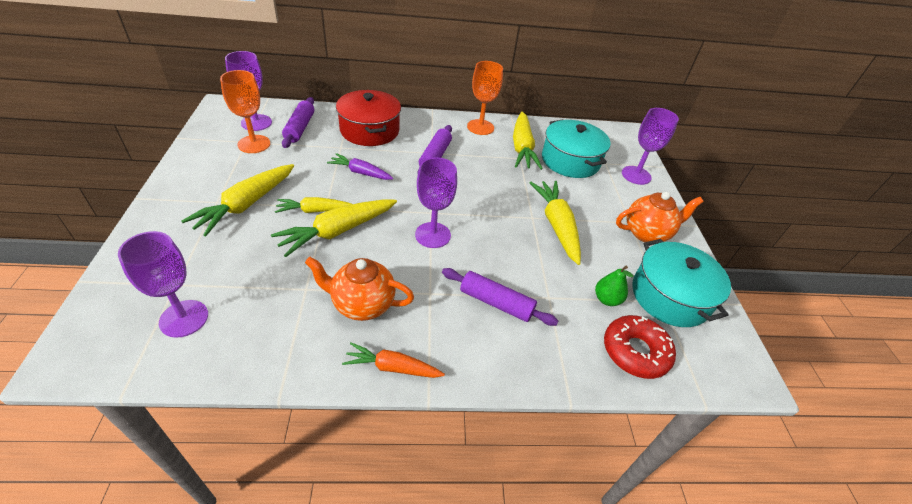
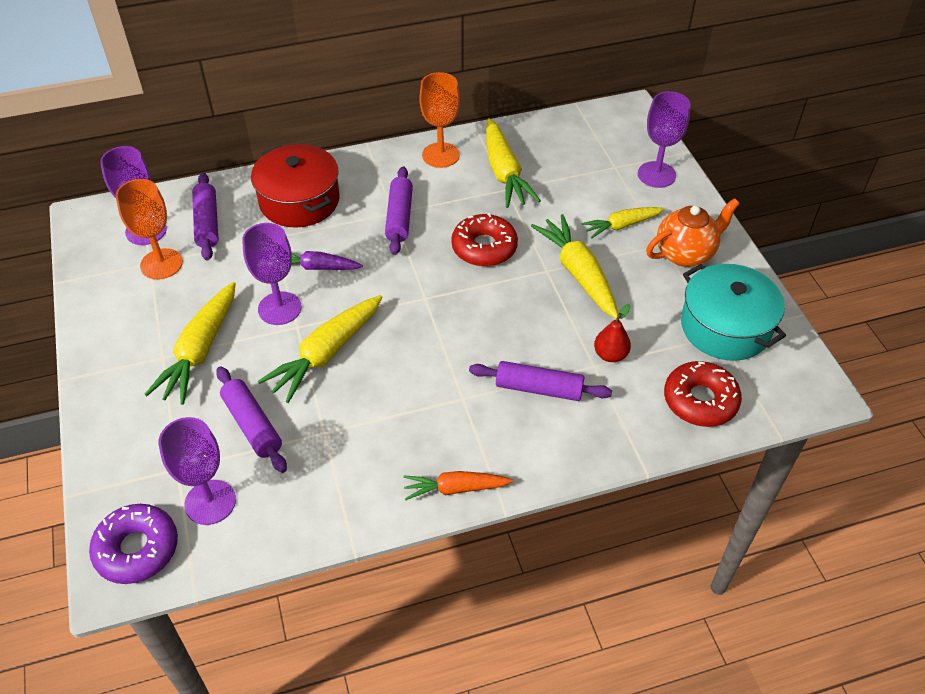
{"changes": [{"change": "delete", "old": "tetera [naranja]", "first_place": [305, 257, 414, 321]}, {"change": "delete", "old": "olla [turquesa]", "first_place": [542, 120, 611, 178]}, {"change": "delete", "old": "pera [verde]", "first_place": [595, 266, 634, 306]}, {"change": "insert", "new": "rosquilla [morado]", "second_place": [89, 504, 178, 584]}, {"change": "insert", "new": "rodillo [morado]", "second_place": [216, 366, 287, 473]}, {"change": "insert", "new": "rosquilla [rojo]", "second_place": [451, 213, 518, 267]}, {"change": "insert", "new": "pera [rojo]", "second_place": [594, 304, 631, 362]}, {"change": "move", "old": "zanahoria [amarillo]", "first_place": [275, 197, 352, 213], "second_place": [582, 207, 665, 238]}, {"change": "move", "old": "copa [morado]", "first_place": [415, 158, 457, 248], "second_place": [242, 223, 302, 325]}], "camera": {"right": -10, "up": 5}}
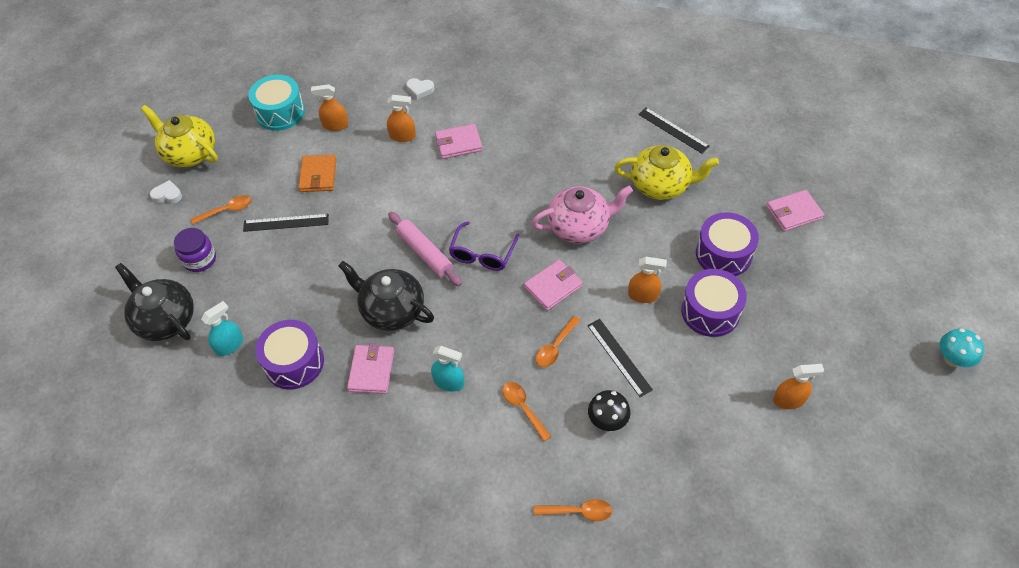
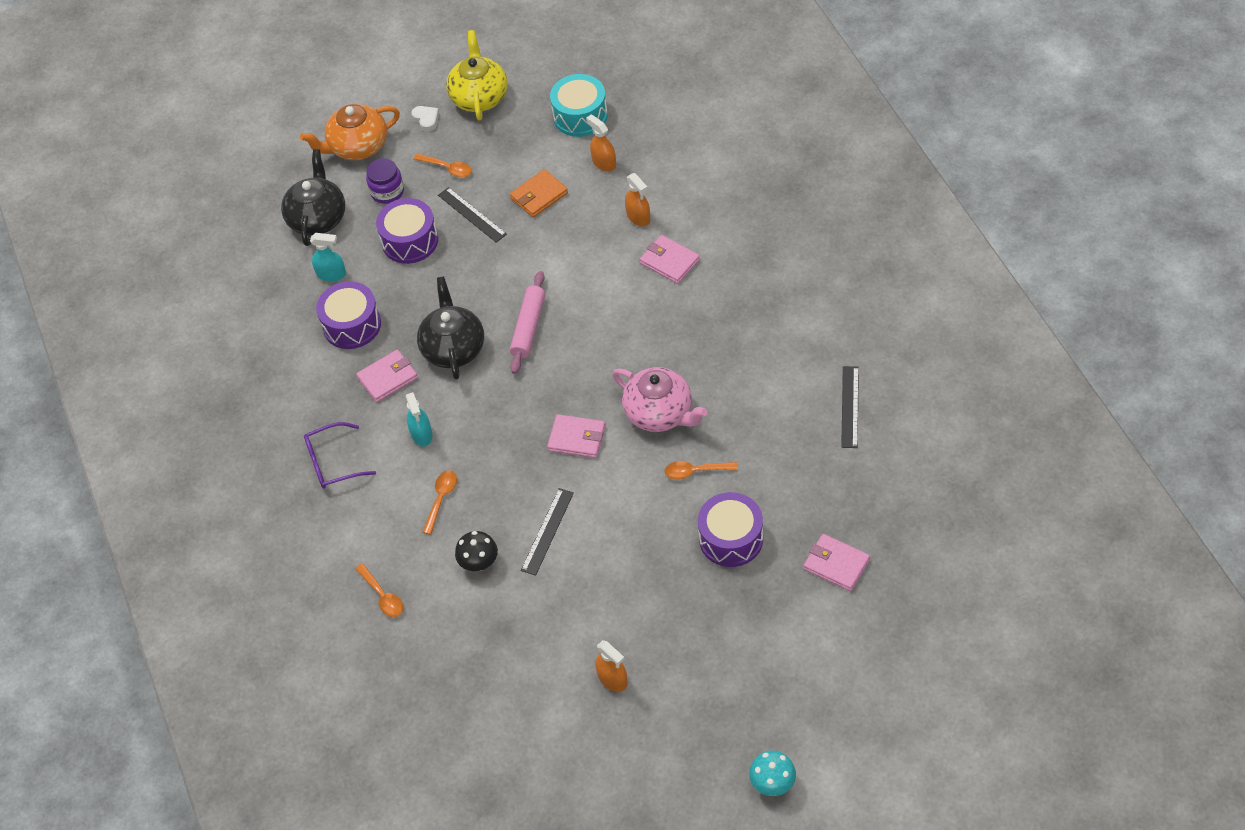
{"changes": [{"change": "delete", "old": "corazón [blanco]", "first_place": [406, 78, 434, 99]}, {"change": "delete", "old": "tetera [amarillo]", "first_place": [615, 145, 719, 200]}, {"change": "delete", "old": "pulverizador [naranja]", "first_place": [628, 257, 667, 303]}, {"change": "insert", "new": "tetera [naranja]", "second_place": [300, 104, 400, 160]}, {"change": "move", "old": "gafas [morado]", "first_place": [449, 222, 519, 271], "second_place": [304, 422, 376, 489]}, {"change": "move", "old": "cuchara [naranja]", "first_place": [536, 316, 580, 367], "second_place": [664, 461, 738, 479]}, {"change": "move", "old": "tambor [morado]", "first_place": [681, 269, 747, 337], "second_place": [376, 198, 438, 264]}], "camera": {"right": 55, "up": 0}}
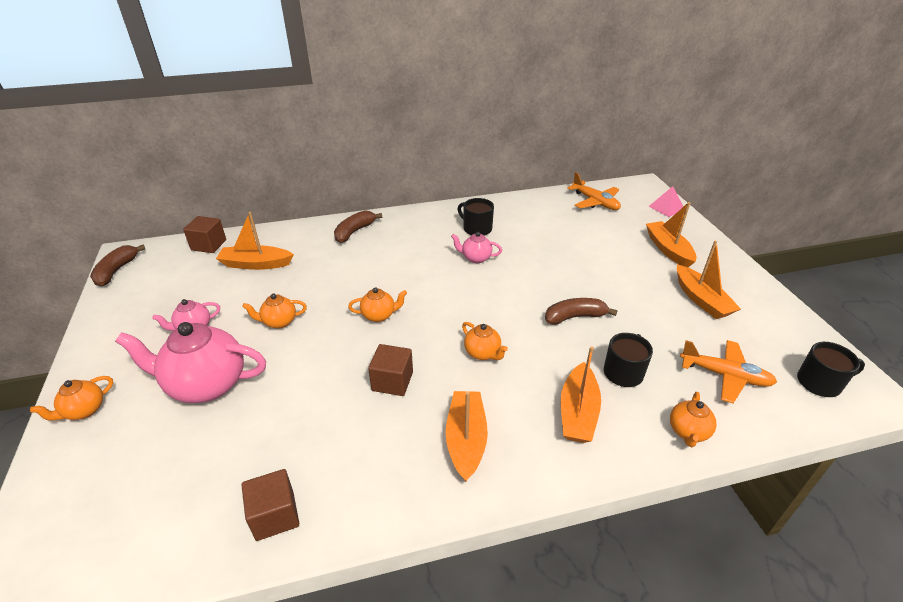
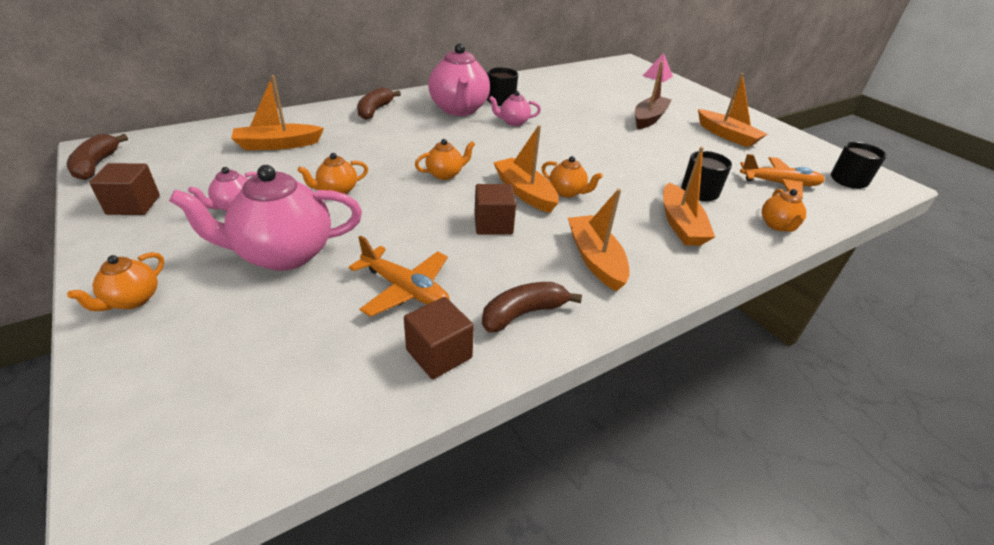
{"changes": [{"change": "insert", "new": "tetera [rosa]", "second_place": [428, 43, 490, 116]}, {"change": "insert", "new": "barco [marrón]", "second_place": [635, 62, 672, 129]}, {"change": "move", "old": "cubo [marrón]", "first_place": [183, 216, 226, 253], "second_place": [89, 163, 160, 215]}, {"change": "move", "old": "plátano [marrón]", "first_place": [545, 298, 618, 325], "second_place": [482, 282, 582, 333]}, {"change": "move", "old": "avión [naranja]", "first_place": [567, 172, 621, 210], "second_place": [349, 236, 450, 317]}, {"change": "move", "old": "barco [naranja]", "first_place": [646, 202, 697, 267], "second_place": [493, 125, 559, 213]}], "camera": {"right": -20, "up": 0}}
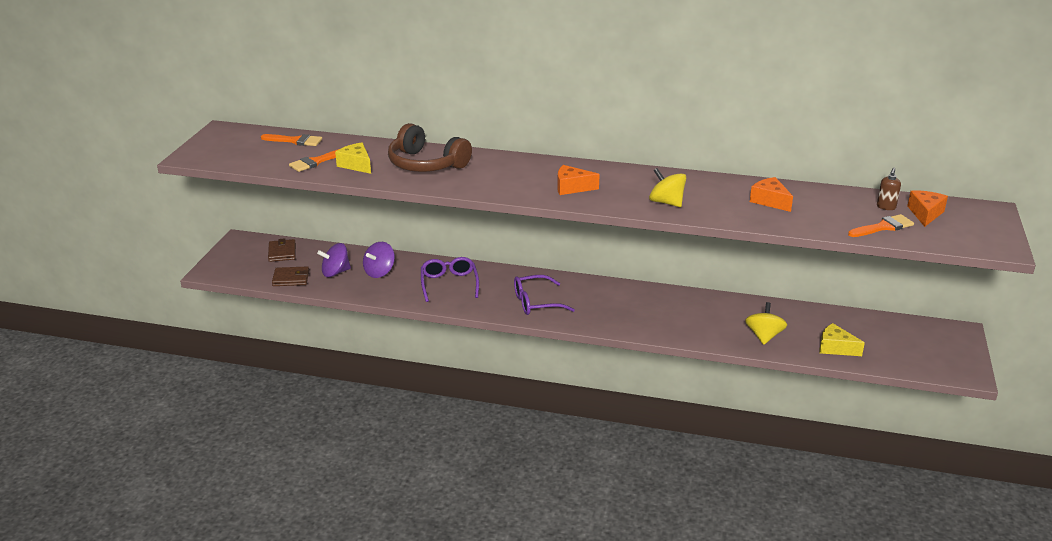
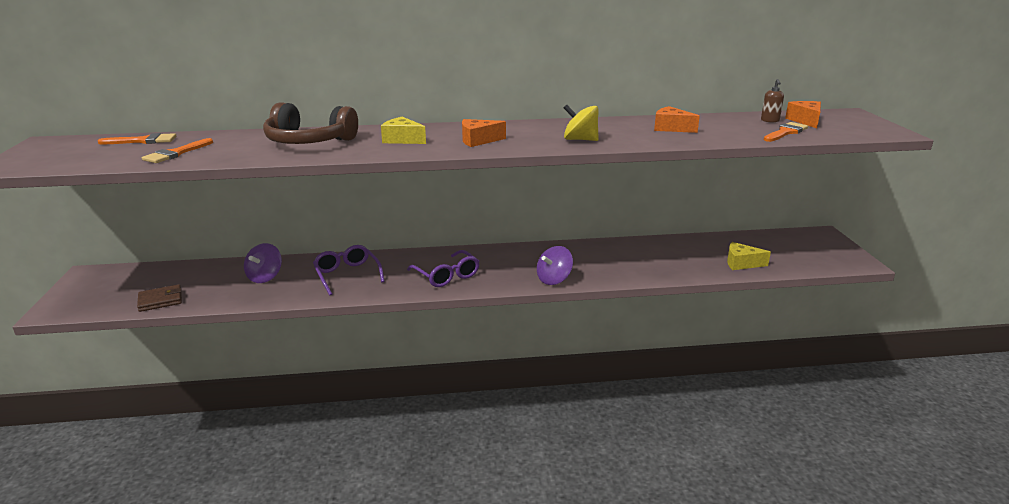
{"changes": [{"change": "delete", "old": "cartera [marrón]", "first_place": [268, 238, 296, 262]}, {"change": "delete", "old": "peonza [amarillo]", "first_place": [745, 302, 787, 345]}, {"change": "move", "old": "peonza [morado]", "first_place": [317, 243, 351, 277], "second_place": [537, 246, 573, 285]}, {"change": "move", "old": "queso [amarillo]", "first_place": [335, 143, 371, 174], "second_place": [381, 117, 426, 144]}, {"change": "rotate", "old": "gafas [morado]", "first_place": [514, 275, 575, 315], "second_place": [407, 250, 480, 287], "degrees": -90}], "camera": {"right": -20, "up": -5}}
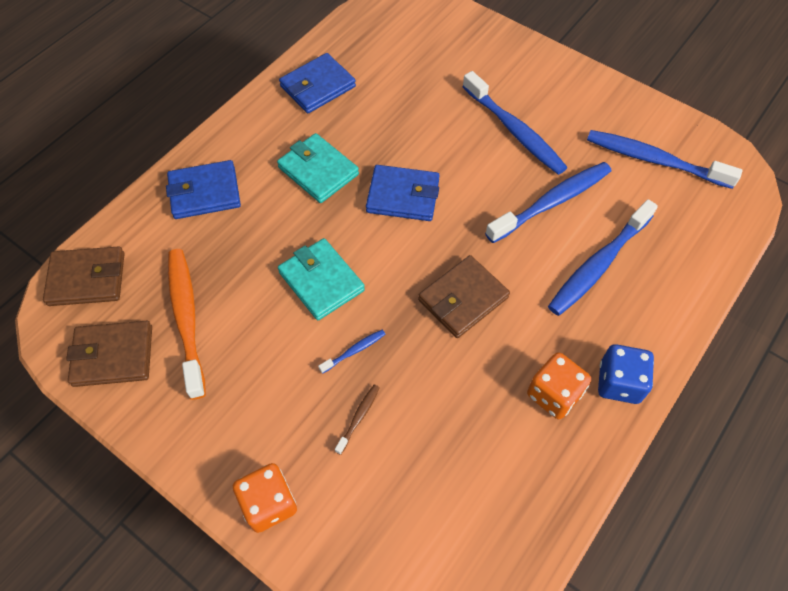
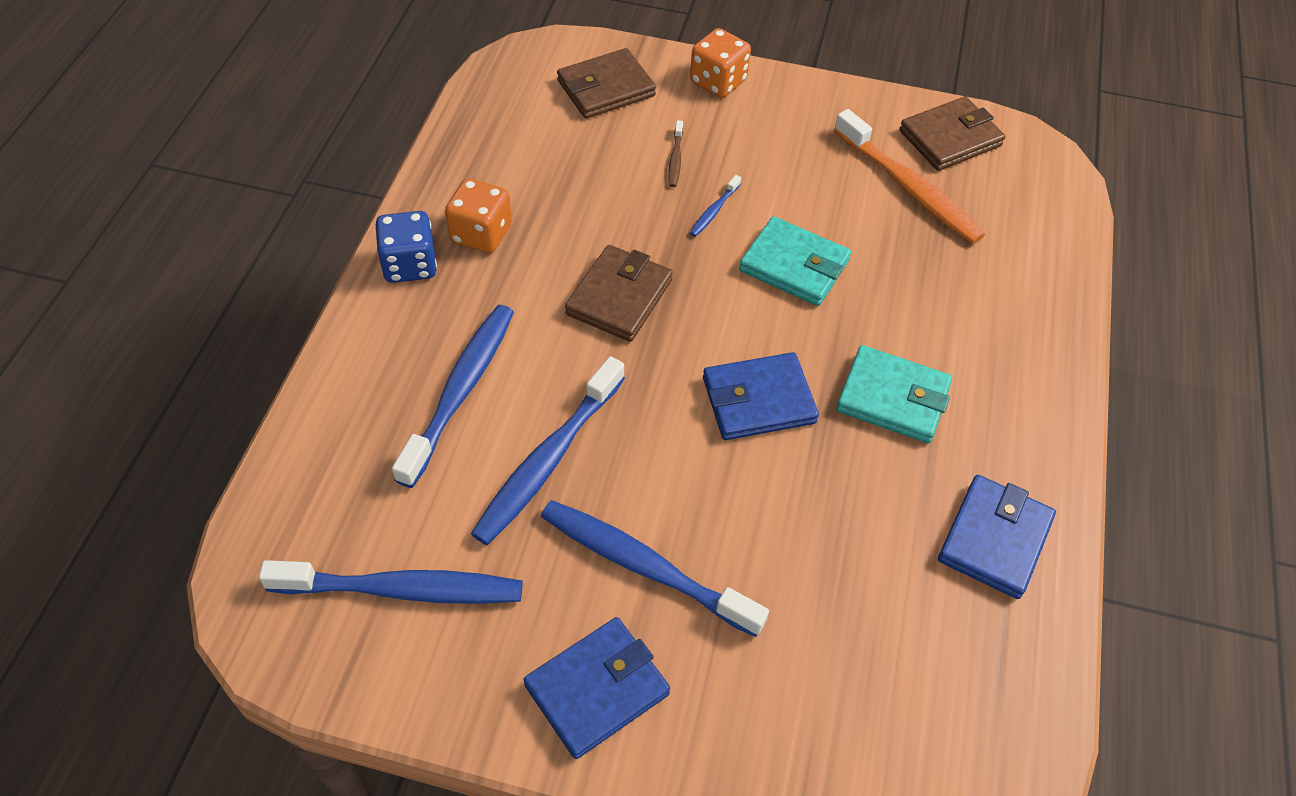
{"changes": [{"change": "move", "old": "cartera [marrón]", "first_place": [43, 247, 125, 306], "second_place": [557, 48, 656, 119]}, {"change": "move", "old": "cartera [azul]", "first_place": [166, 160, 241, 219], "second_place": [524, 617, 670, 759]}], "camera": {"right": 155, "up": -5}}
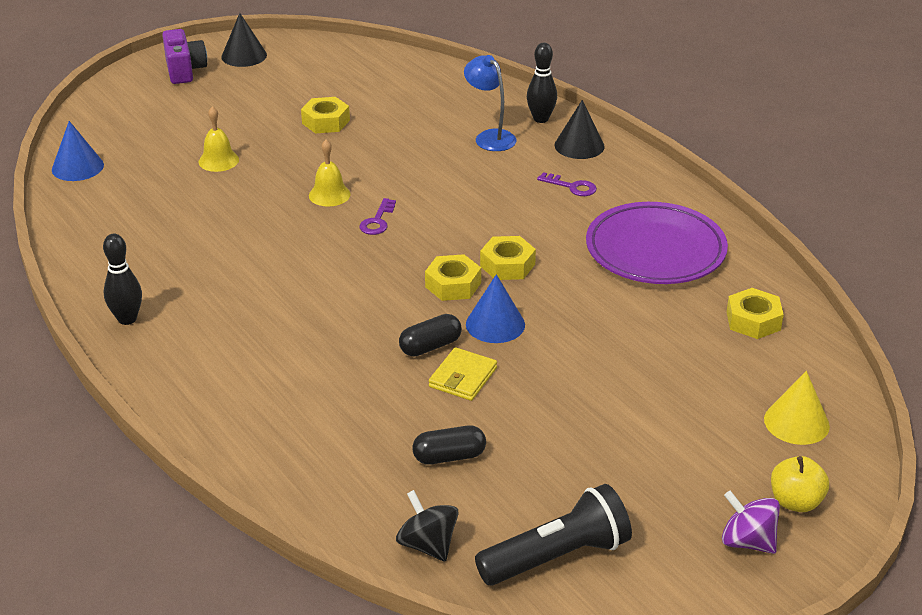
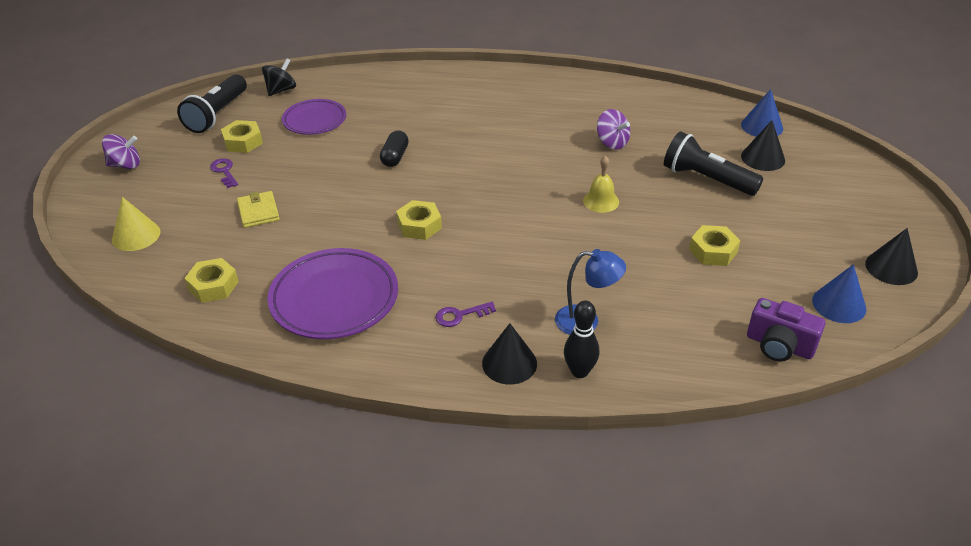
{"changes": [{"change": "delete", "old": "bolo [negro]", "first_place": [103, 234, 142, 325]}, {"change": "delete", "old": "manzana [amarillo]", "first_place": [771, 456, 829, 512]}, {"change": "insert", "new": "peonza [morado]", "second_place": [597, 109, 630, 150]}, {"change": "insert", "new": "cono [negro]", "second_place": [741, 120, 785, 171]}, {"change": "move", "old": "cámara [morado]", "first_place": [162, 29, 207, 84], "second_place": [747, 298, 825, 362]}, {"change": "move", "old": "llave [morado]", "first_place": [359, 198, 396, 235], "second_place": [210, 158, 238, 188]}, {"change": "move", "old": "tuerca [amarillo]", "first_place": [425, 254, 481, 301], "second_place": [221, 120, 263, 153]}, {"change": "move", "old": "cartera [amarillo]", "first_place": [429, 347, 497, 401], "second_place": [237, 191, 280, 228]}, {"change": "move", "old": "cono [azul]", "first_place": [466, 274, 525, 343], "second_place": [812, 264, 866, 323]}, {"change": "replace", "old": "campana [amarillo]", "new": "lámpara de mano [negro]", "first_place": [198, 106, 239, 172], "second_place": [664, 131, 763, 196]}, {"change": "replace", "old": "cápsula [negro]", "new": "plato [morado]", "first_place": [412, 425, 486, 465], "second_place": [282, 99, 346, 135]}, {"change": "rotate", "old": "peonza [negro]", "first_place": [396, 490, 459, 562], "second_place": [262, 58, 296, 96], "degrees": -60}], "camera": {"right": 135, "up": 5}}
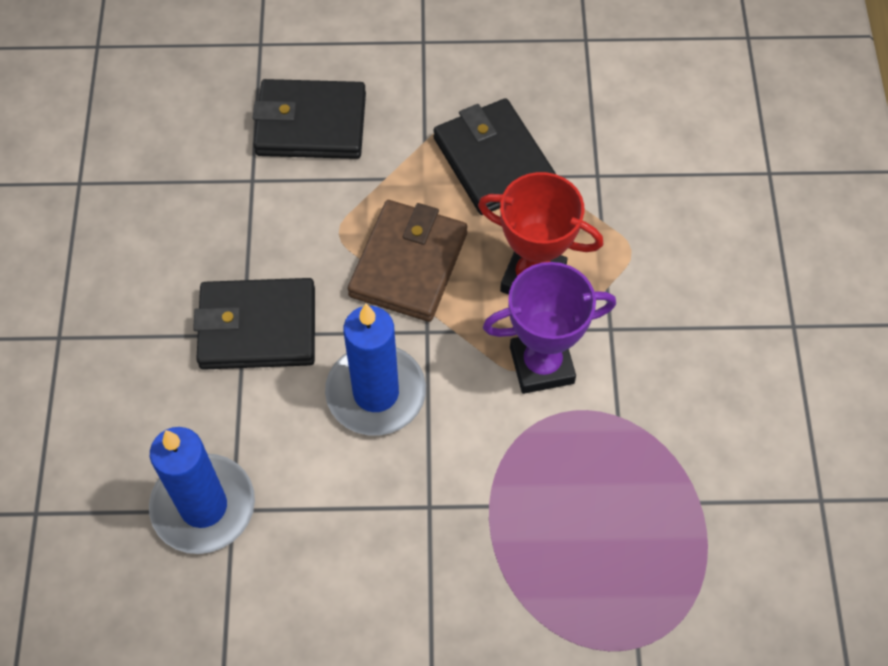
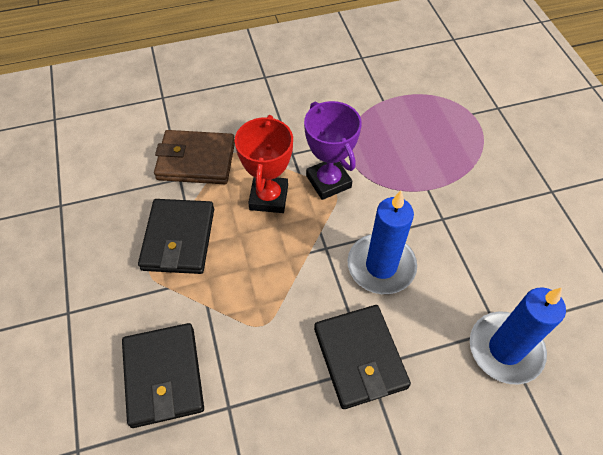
{"changes": [{"change": "move", "old": "cartera [marrón]", "first_place": [348, 200, 467, 322], "second_place": [154, 130, 235, 184]}, {"change": "rotate", "old": "cartera [negro]", "first_place": [433, 98, 556, 215], "second_place": [138, 199, 214, 274], "degrees": -45}], "camera": {"right": -105, "up": -5}}
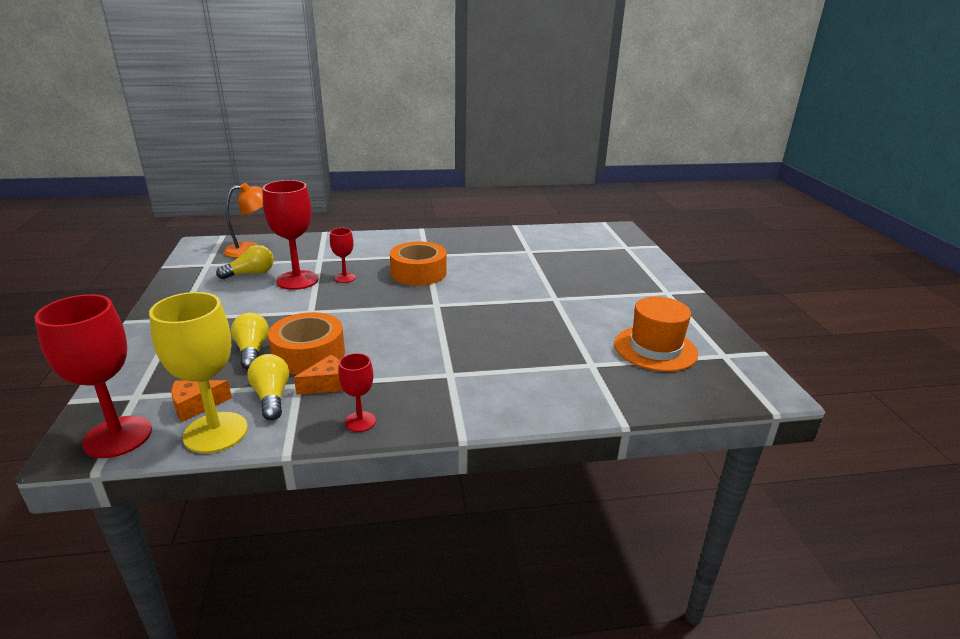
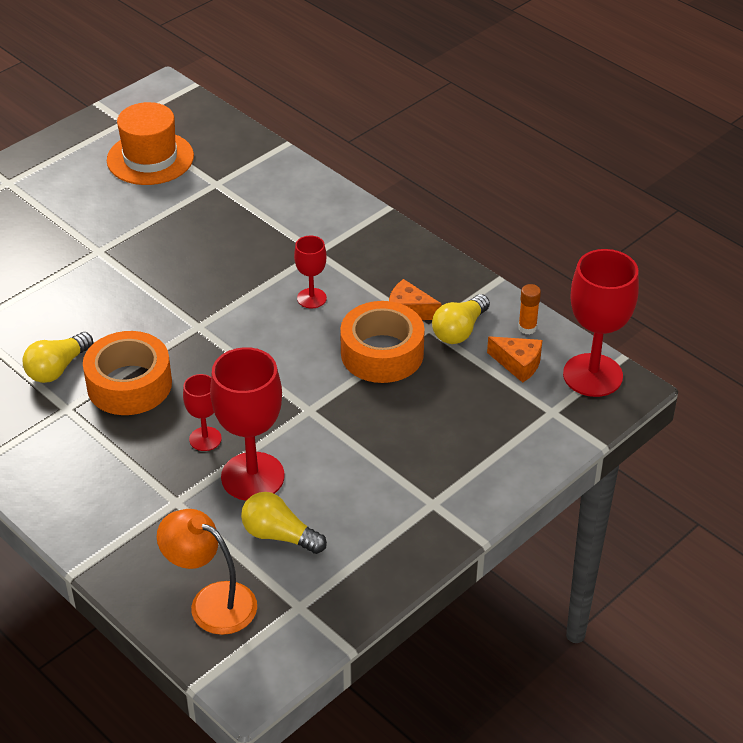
{"changes": [{"change": "move", "old": "bombilla [amarillo]", "first_place": [231, 312, 269, 370], "second_place": [23, 332, 93, 383]}, {"change": "move", "old": "copa [rojo]", "first_place": [338, 353, 376, 432], "second_place": [294, 235, 327, 308]}, {"change": "replace", "old": "copa [amarillo]", "new": "barra de pegamento [naranja]", "first_place": [149, 292, 248, 453], "second_place": [518, 284, 541, 335]}], "camera": {"right": -125, "up": 15}}
